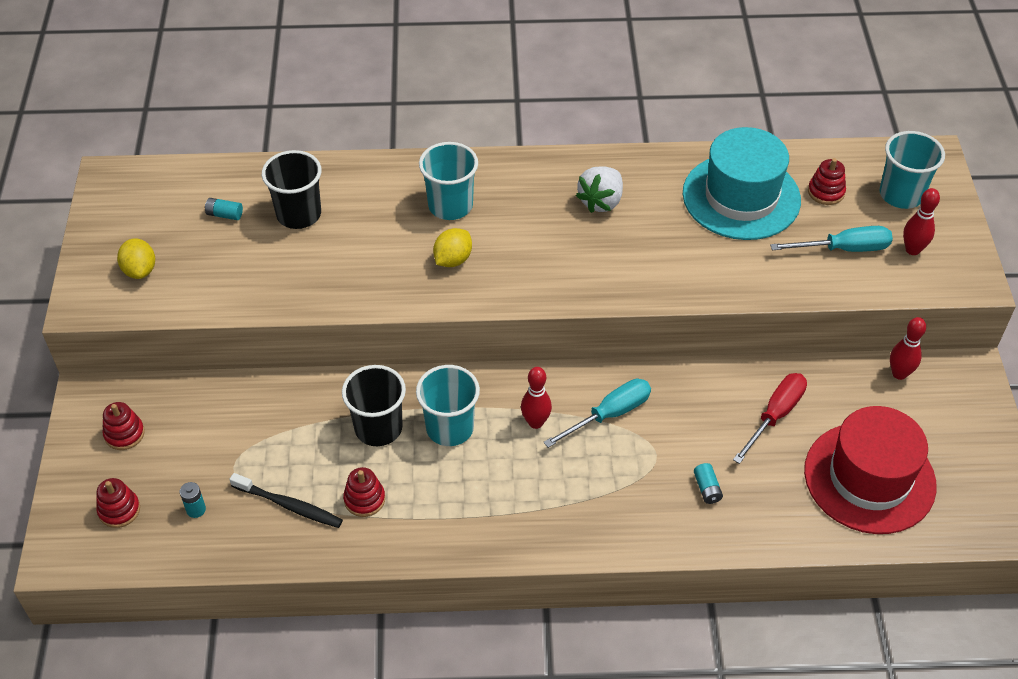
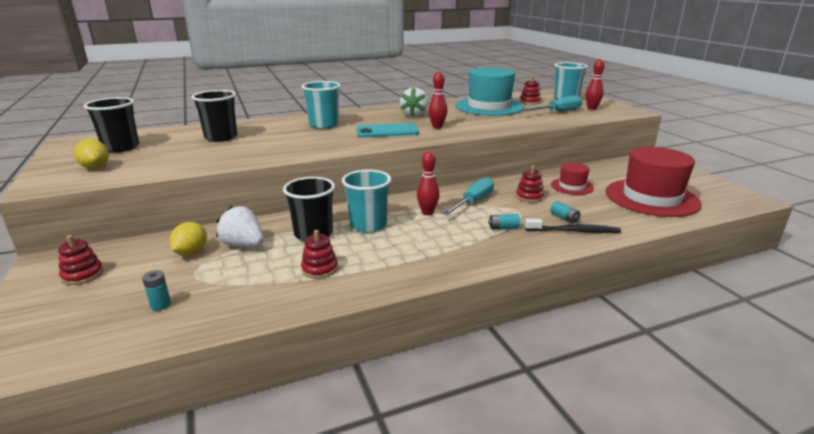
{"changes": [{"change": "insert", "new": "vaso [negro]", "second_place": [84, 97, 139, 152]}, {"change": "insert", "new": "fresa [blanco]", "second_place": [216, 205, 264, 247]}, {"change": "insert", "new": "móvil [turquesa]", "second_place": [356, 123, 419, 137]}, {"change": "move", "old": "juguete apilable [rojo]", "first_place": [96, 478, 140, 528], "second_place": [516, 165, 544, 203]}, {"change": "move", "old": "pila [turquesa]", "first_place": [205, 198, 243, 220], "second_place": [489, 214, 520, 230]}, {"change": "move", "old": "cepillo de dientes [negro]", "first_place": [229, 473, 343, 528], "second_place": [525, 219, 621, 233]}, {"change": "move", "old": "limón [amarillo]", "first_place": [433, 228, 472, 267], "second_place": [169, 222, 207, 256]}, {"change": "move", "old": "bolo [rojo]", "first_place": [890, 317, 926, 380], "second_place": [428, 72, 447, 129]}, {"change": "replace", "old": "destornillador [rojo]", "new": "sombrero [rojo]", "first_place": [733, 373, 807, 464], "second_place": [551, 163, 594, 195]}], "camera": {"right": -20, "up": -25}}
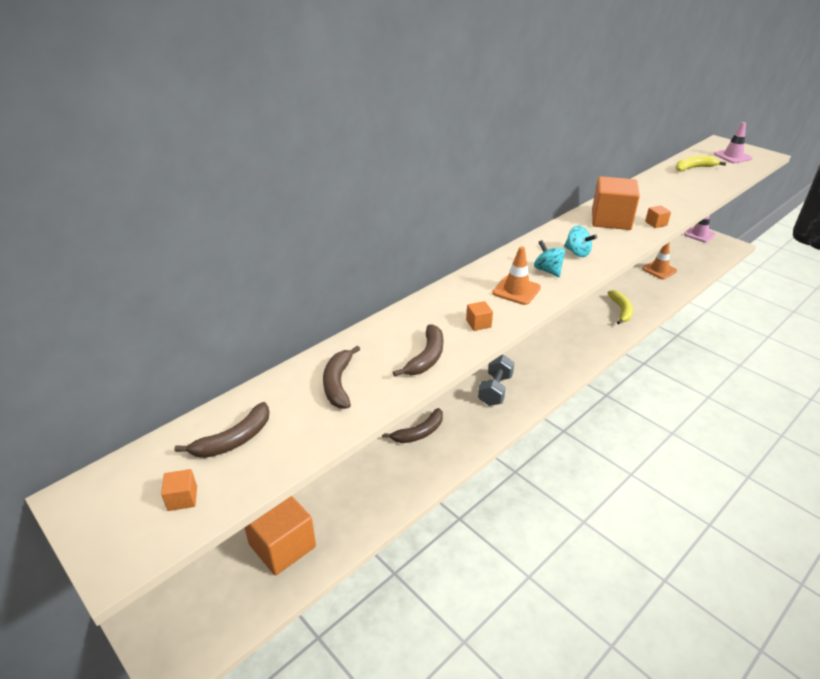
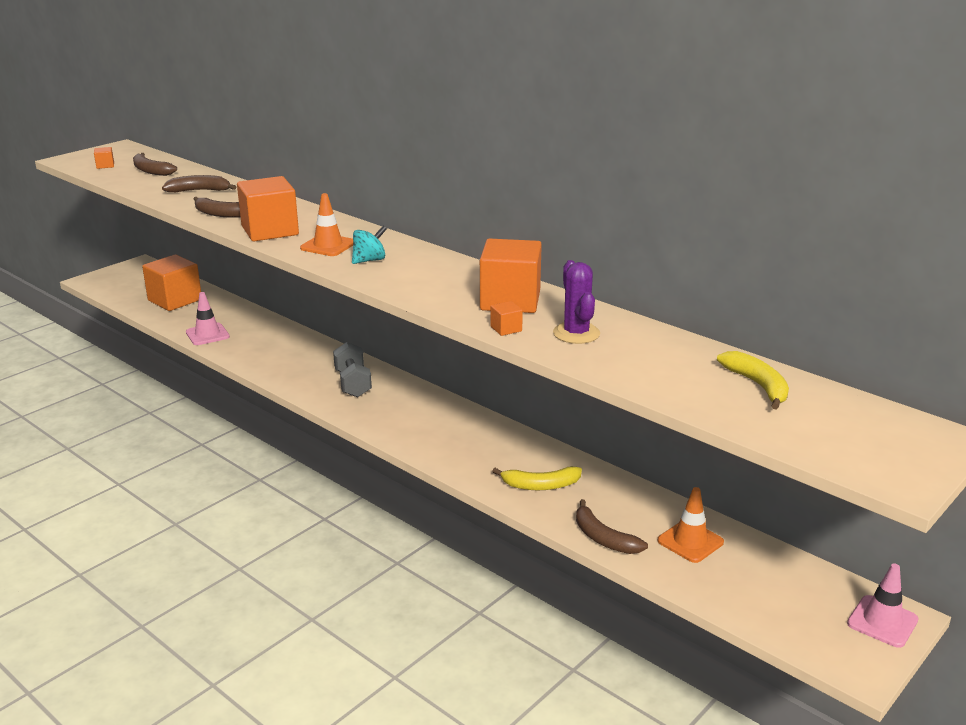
{"changes": [{"change": "delete", "old": "peonza [turquesa]", "first_place": [564, 225, 597, 257]}, {"change": "insert", "new": "cactus [morado]", "second_place": [553, 260, 600, 344]}, {"change": "move", "old": "plátano [marrón]", "first_place": [382, 408, 443, 443], "second_place": [576, 499, 648, 554]}, {"change": "move", "old": "cono de tráfico [rosa]", "first_place": [714, 122, 752, 163], "second_place": [186, 292, 230, 345]}, {"change": "rotate", "old": "mancuerna [gris]", "first_place": [478, 355, 514, 406], "second_place": [333, 342, 372, 397], "degrees": 60}, {"change": "resize", "old": "cubo [naranja]", "first_place": [466, 301, 493, 331], "second_place": [237, 176, 299, 241], "factor": 2.43}], "camera": {"right": 85, "up": -10}}
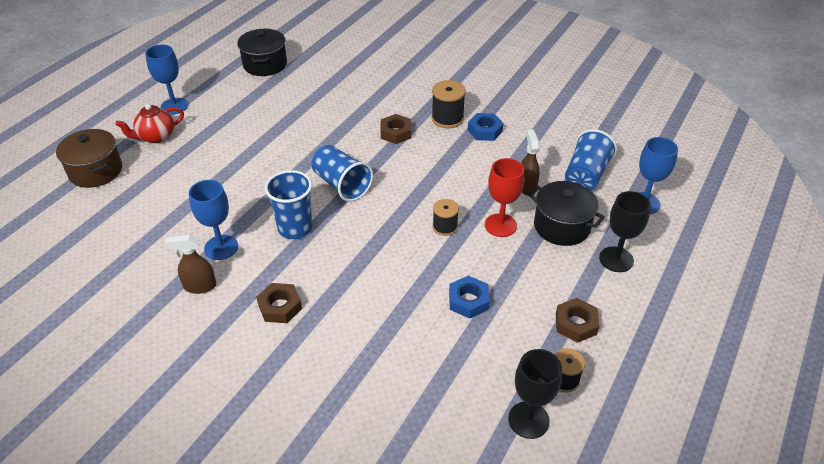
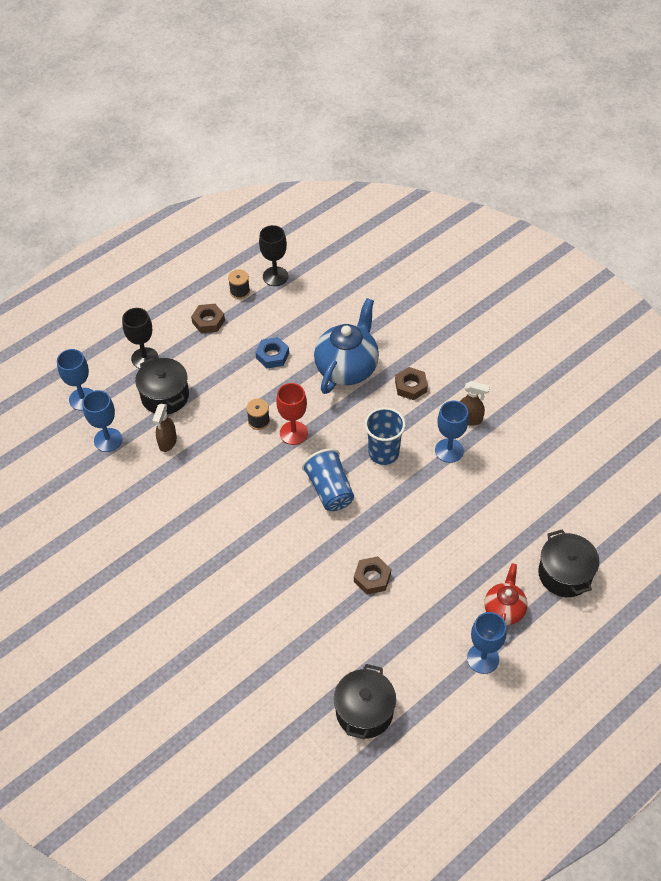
{"changes": [{"change": "delete", "old": "carrete [negro]", "first_place": [431, 80, 466, 128]}, {"change": "delete", "old": "tuerca [azul]", "first_place": [468, 113, 504, 141]}, {"change": "insert", "new": "tetera [azul]", "second_place": [314, 298, 379, 394]}, {"change": "move", "old": "tuerca [marrón]", "first_place": [380, 114, 411, 144], "second_place": [354, 556, 391, 595]}, {"change": "move", "old": "copa [rojo]", "first_place": [485, 158, 524, 237], "second_place": [276, 383, 308, 445]}, {"change": "replace", "old": "vaso [azul]", "new": "copa [azul]", "first_place": [565, 129, 617, 191], "second_place": [82, 390, 122, 452]}, {"change": "recolor", "old": "olla [marrón]", "new": "olla [negro]", "first_place": [56, 129, 122, 188], "second_place": [538, 529, 599, 597]}, {"change": "rotate", "old": "tetera [rojo]", "first_place": [115, 104, 184, 143], "second_place": [484, 563, 528, 625], "degrees": -60}], "camera": {"right": -160, "up": 10}}
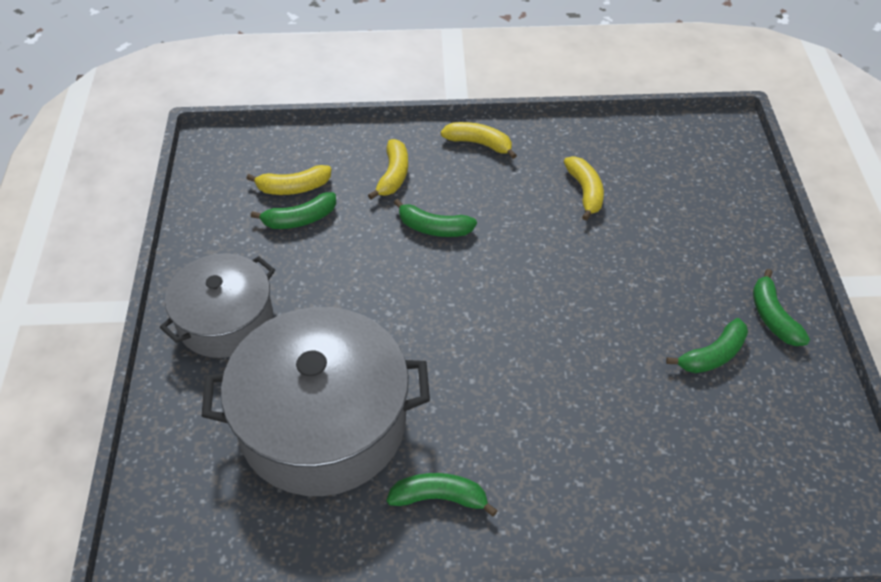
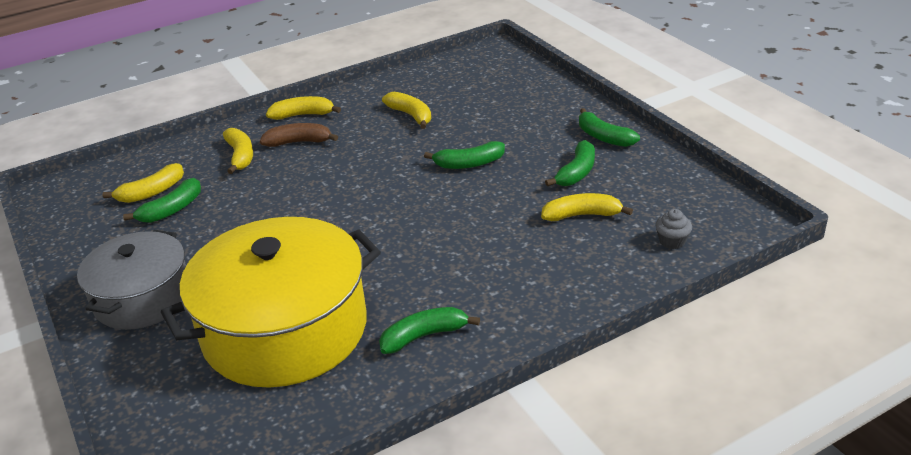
{"changes": [{"change": "insert", "new": "plátano [marrón]", "second_place": [260, 123, 338, 147]}, {"change": "insert", "new": "plátano [amarillo]", "second_place": [541, 193, 633, 221]}, {"change": "insert", "new": "magdalena [gris]", "second_place": [655, 209, 692, 249]}, {"change": "move", "old": "plátano [verde]", "first_place": [394, 199, 477, 237], "second_place": [424, 141, 505, 169]}, {"change": "recolor", "old": "olla [gris]", "new": "olla [amarillo]", "first_place": [202, 307, 430, 496], "second_place": [161, 217, 381, 388]}], "camera": {"right": -25, "up": -15}}
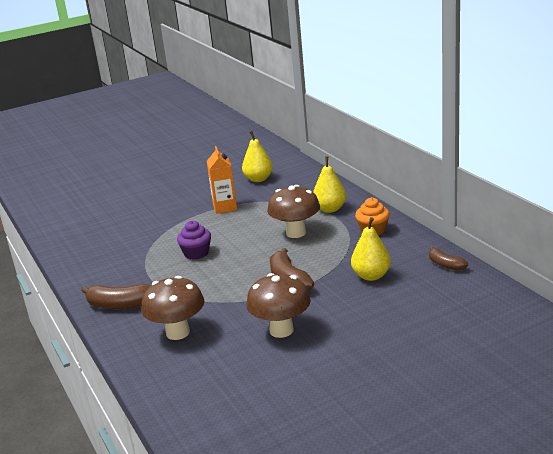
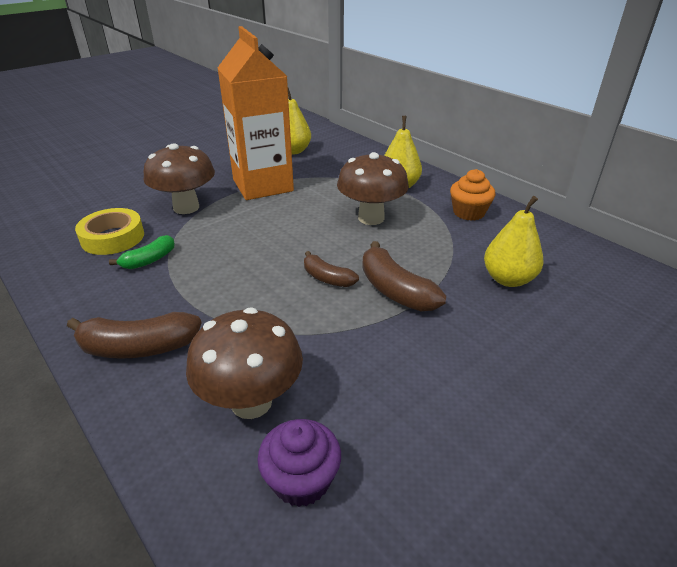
{"changes": [{"change": "insert", "new": "cinta adhesiva [amarillo]", "second_place": [75, 208, 144, 255]}, {"change": "insert", "new": "plátano [verde]", "second_place": [109, 235, 175, 269]}, {"change": "move", "old": "magdalena [morado]", "first_place": [177, 221, 211, 260], "second_place": [257, 419, 341, 507]}, {"change": "move", "old": "seta [marrón]", "first_place": [246, 273, 311, 338], "second_place": [144, 143, 215, 214]}, {"change": "move", "old": "plátano [marrón]", "first_place": [429, 246, 468, 271], "second_place": [304, 251, 359, 287]}, {"change": "resize", "old": "cartón de leche [naranja]", "first_place": [207, 146, 237, 214], "second_place": [218, 26, 294, 200], "factor": 1.76}], "camera": {"right": -15, "up": 10}}
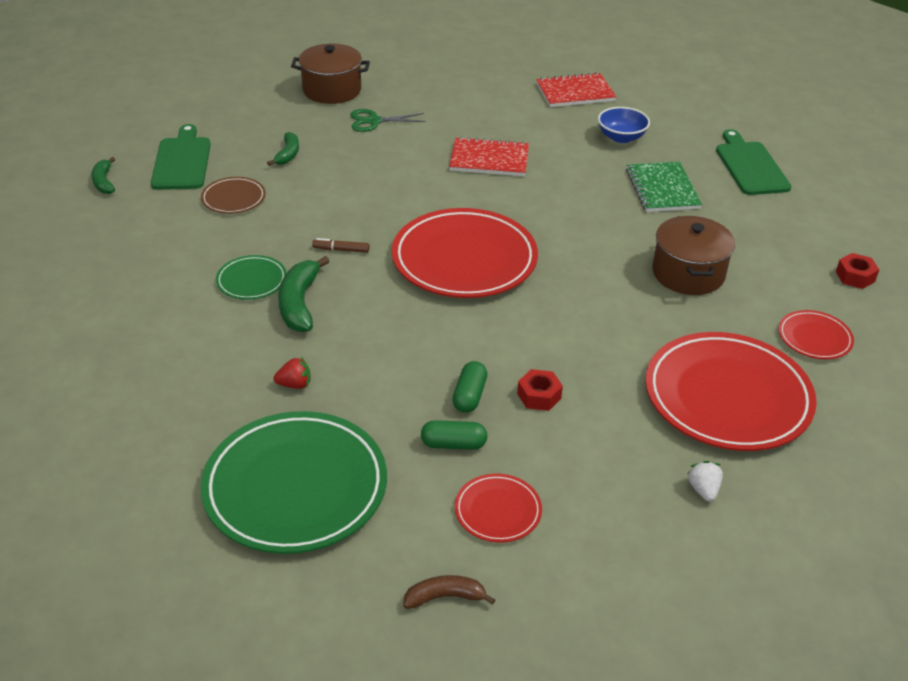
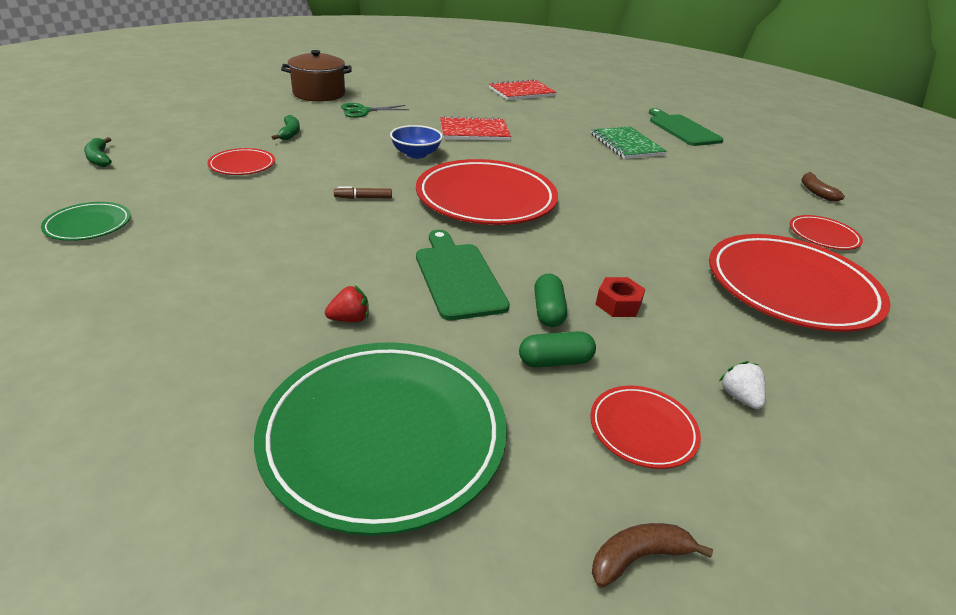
{"changes": [{"change": "delete", "old": "plátano [verde]", "first_place": [278, 256, 330, 332]}, {"change": "delete", "old": "olla [marrón]", "first_place": [652, 216, 735, 295]}, {"change": "move", "old": "tabla de cortar [verde]", "first_place": [151, 124, 211, 190], "second_place": [416, 230, 510, 320]}, {"change": "move", "old": "plato [verde]", "first_place": [216, 255, 287, 300], "second_place": [41, 202, 131, 241]}, {"change": "move", "old": "cuenco [azul]", "first_place": [598, 107, 650, 143], "second_place": [390, 125, 443, 159]}, {"change": "move", "old": "fresa [blanco]", "first_place": [687, 461, 723, 502], "second_place": [719, 361, 766, 409]}, {"change": "replace", "old": "tuerca [rojo]", "new": "plátano [marrón]", "first_place": [836, 253, 879, 289], "second_place": [801, 172, 845, 202]}, {"change": "recolor", "old": "plato [marrón]", "new": "plato [rojo]", "first_place": [201, 177, 266, 214], "second_place": [207, 148, 275, 175]}], "camera": {"right": -15, "up": -5}}
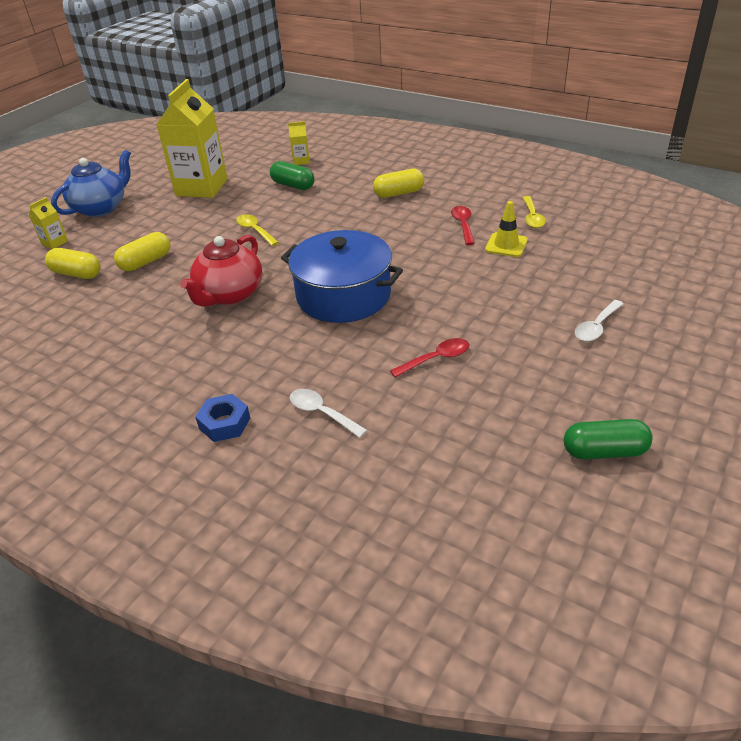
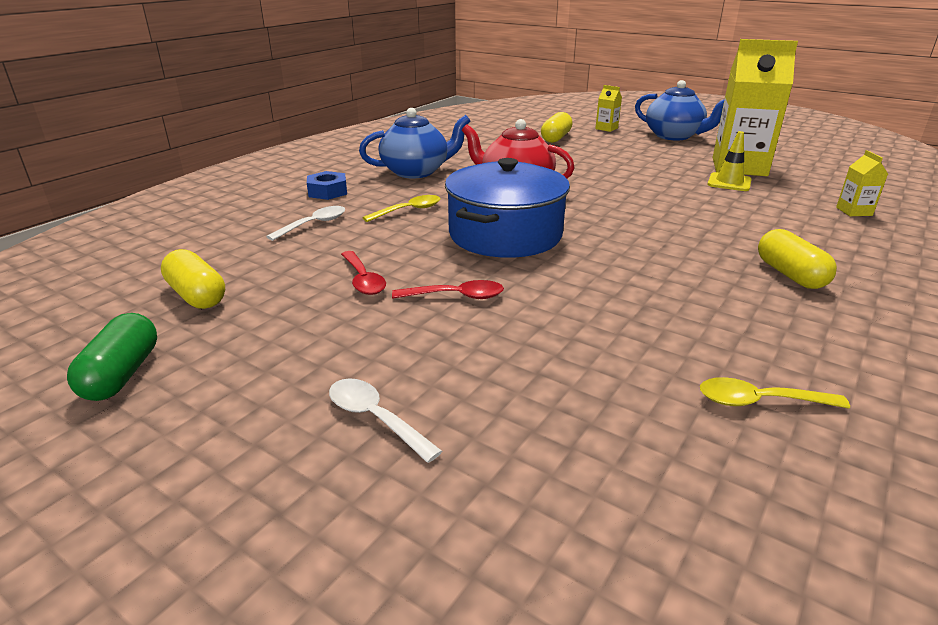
{"changes": [{"change": "delete", "old": "cápsula [verde]", "first_place": [270, 161, 314, 190]}, {"change": "insert", "new": "tetera [azul]", "second_place": [359, 108, 470, 178]}, {"change": "move", "old": "cápsula [amarillo]", "first_place": [114, 232, 171, 271], "second_place": [161, 249, 225, 309]}, {"change": "move", "old": "cuchara [amarillo]", "first_place": [236, 214, 279, 246], "second_place": [362, 195, 440, 222]}, {"change": "move", "old": "cuchara [rojo]", "first_place": [451, 206, 475, 245], "second_place": [392, 280, 504, 299]}, {"change": "move", "old": "cono de tráfico [amarillo]", "first_place": [485, 201, 528, 257], "second_place": [707, 131, 752, 191]}], "camera": {"right": 90, "up": -10}}
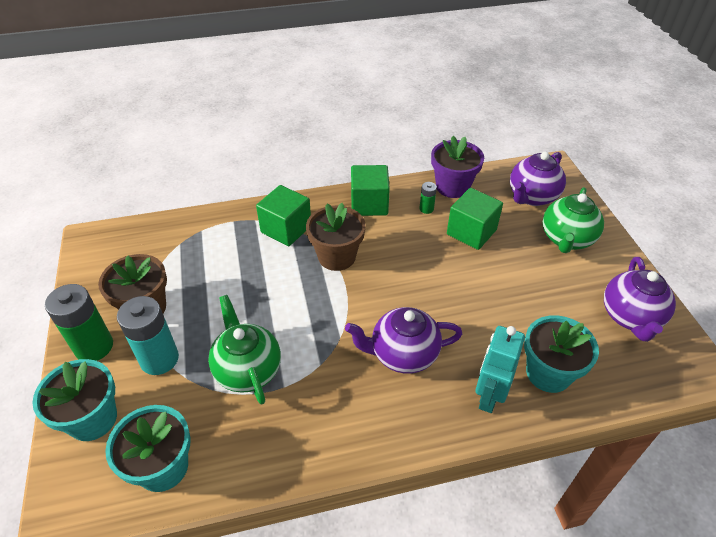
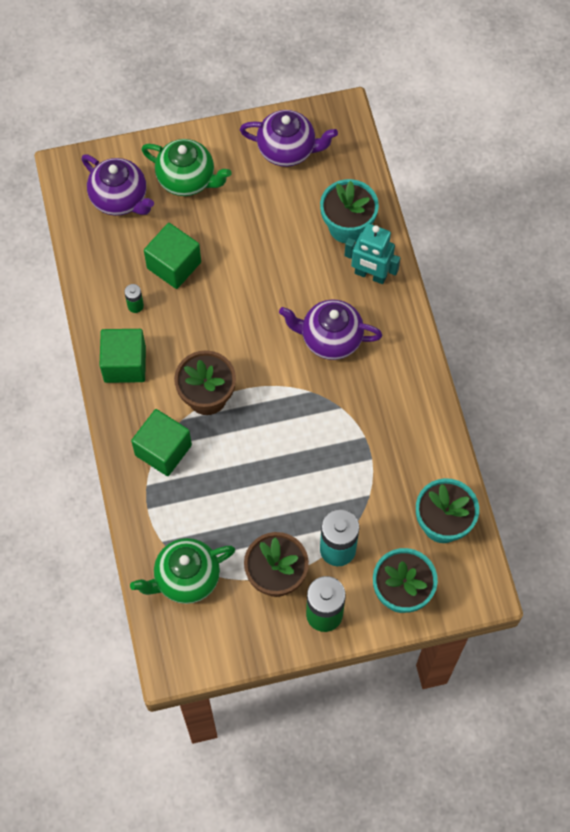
{"changes": [{"change": "delete", "old": "maceta [morado]", "first_place": [431, 136, 484, 198]}, {"change": "move", "old": "tetera [verde]", "first_place": [208, 295, 281, 404], "second_place": [130, 538, 235, 604]}, {"change": "rotate", "old": "tetera [morado]", "first_place": [345, 307, 462, 374], "second_place": [279, 299, 382, 360], "degrees": 105}], "camera": {"right": -90, "up": 20}}
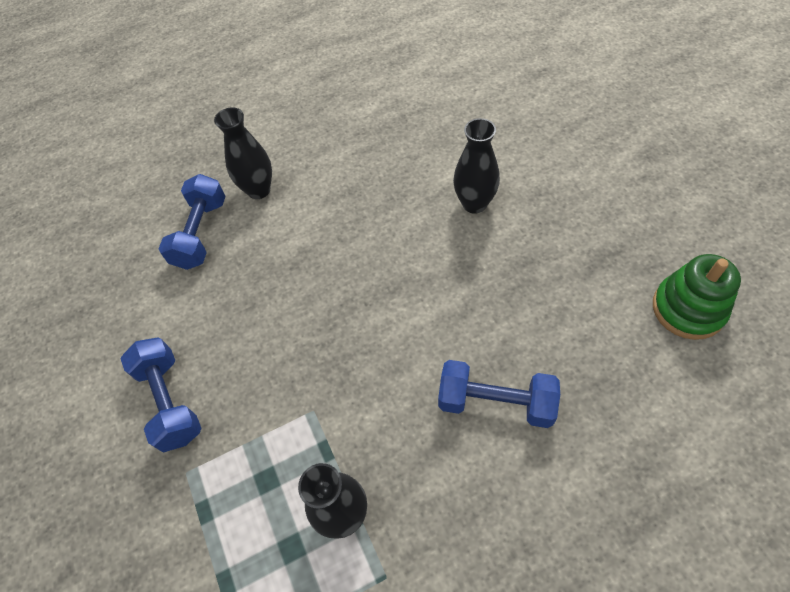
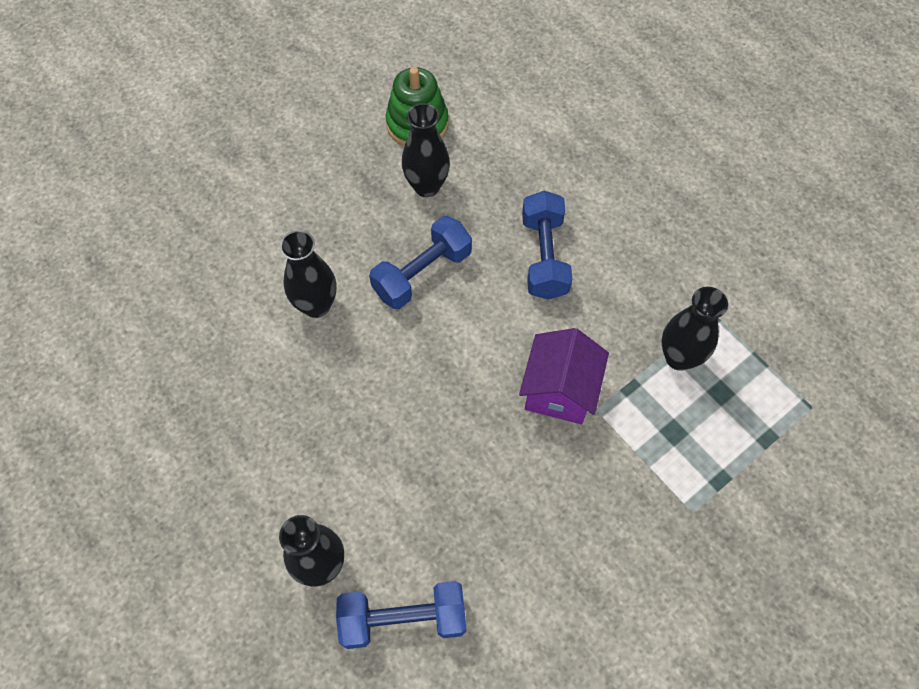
{"changes": [{"change": "insert", "new": "florero [negro]", "second_place": [402, 103, 450, 197]}, {"change": "insert", "new": "casa [morado]", "second_place": [519, 328, 609, 424]}, {"change": "move", "old": "mancuerna [azul]", "first_place": [120, 337, 202, 452], "second_place": [369, 216, 472, 309]}], "camera": {"right": -110, "up": 5}}
